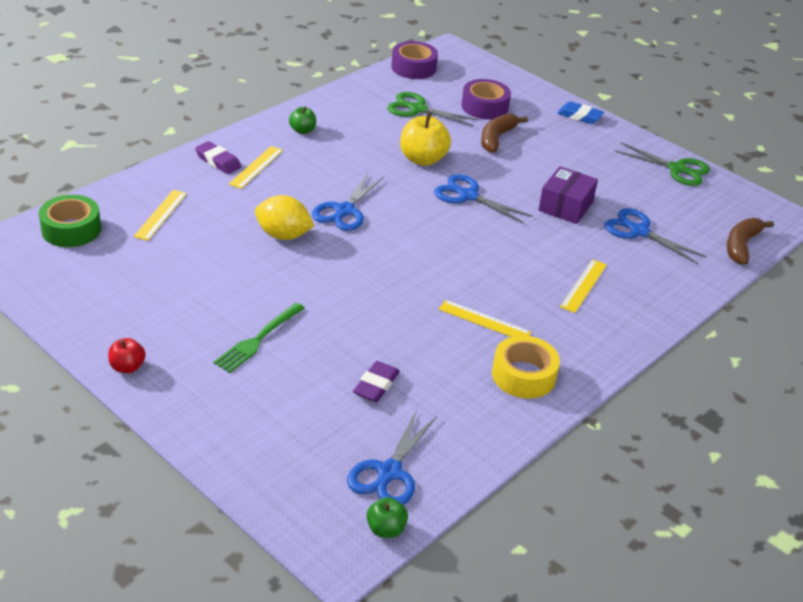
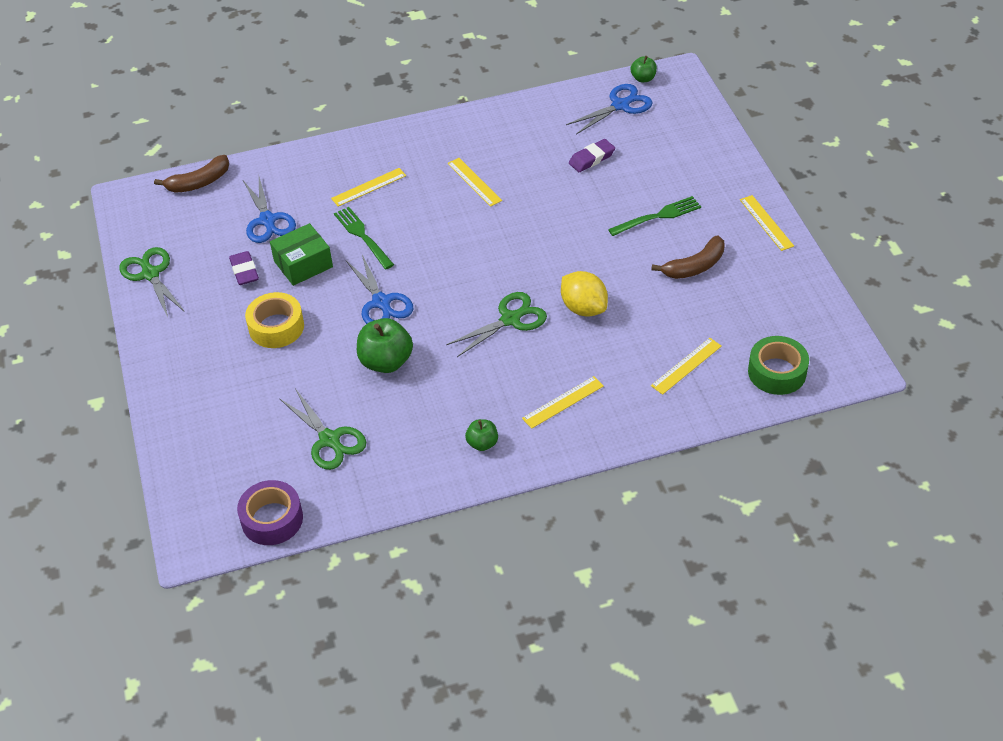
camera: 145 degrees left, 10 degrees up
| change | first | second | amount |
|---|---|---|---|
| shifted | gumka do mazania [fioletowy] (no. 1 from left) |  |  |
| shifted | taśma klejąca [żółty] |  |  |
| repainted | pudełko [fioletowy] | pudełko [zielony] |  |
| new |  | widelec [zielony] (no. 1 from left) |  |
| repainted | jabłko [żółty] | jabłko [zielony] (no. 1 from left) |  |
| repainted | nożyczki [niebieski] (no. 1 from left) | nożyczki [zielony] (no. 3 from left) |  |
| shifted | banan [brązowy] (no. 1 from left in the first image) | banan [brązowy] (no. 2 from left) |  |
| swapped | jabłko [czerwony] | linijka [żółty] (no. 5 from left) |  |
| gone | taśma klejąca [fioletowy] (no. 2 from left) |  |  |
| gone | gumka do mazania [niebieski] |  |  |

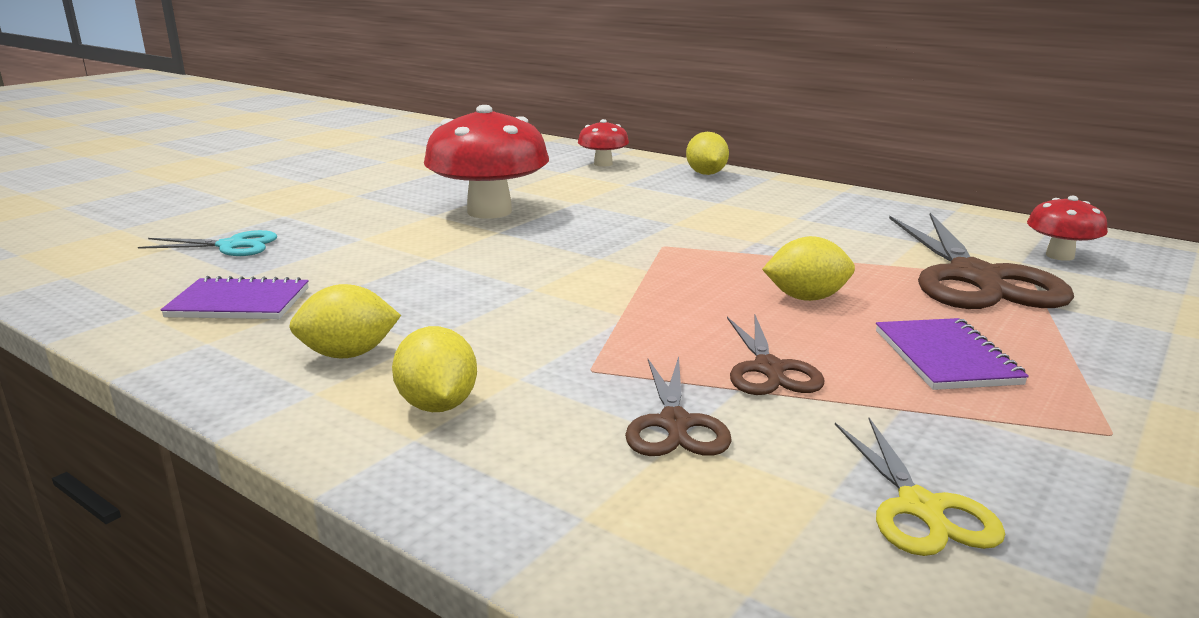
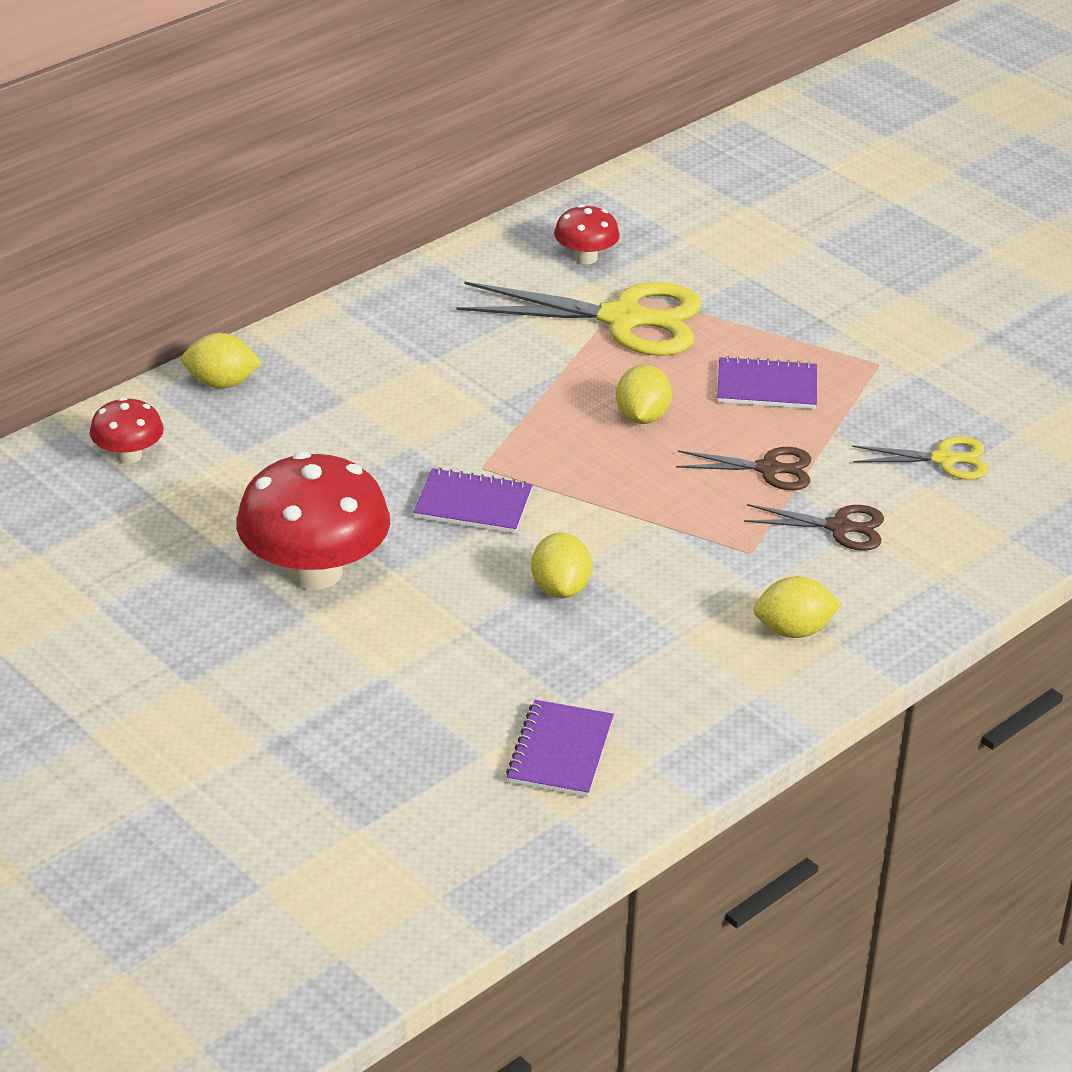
camera: 80 degrees left, 15 degrees up
| change | first | second | amount |
|---|---|---|---|
| new |  | zeszyt [fioletowy] (no. 1 from left) |  |
| repainted | nożyczki [brązowy] (no. 3 from left) | nożyczki [żółty] (no. 1 from left) |  |
| shifted | cytryna [żółty] (no. 1 from left in the first image) | cytryna [żółty] (no. 2 from left) |  |
| gone | nożyczki [turkusowy] |  |  |

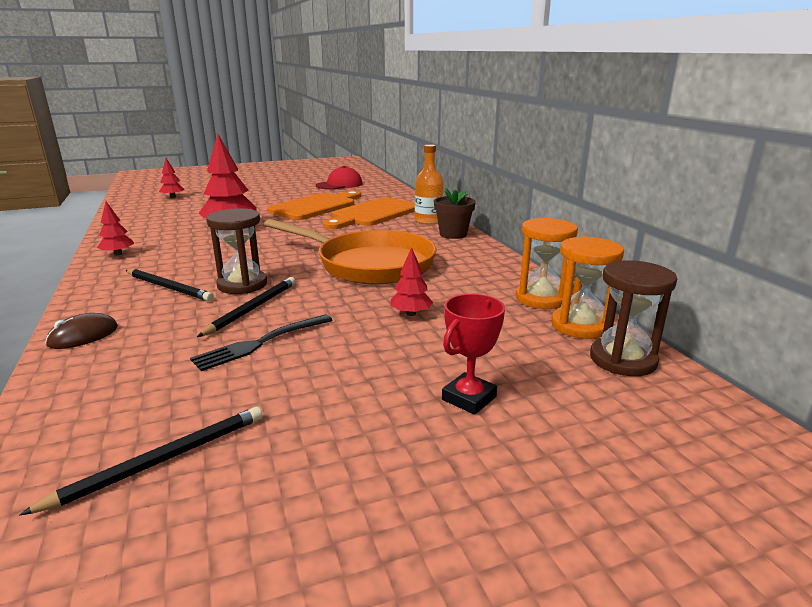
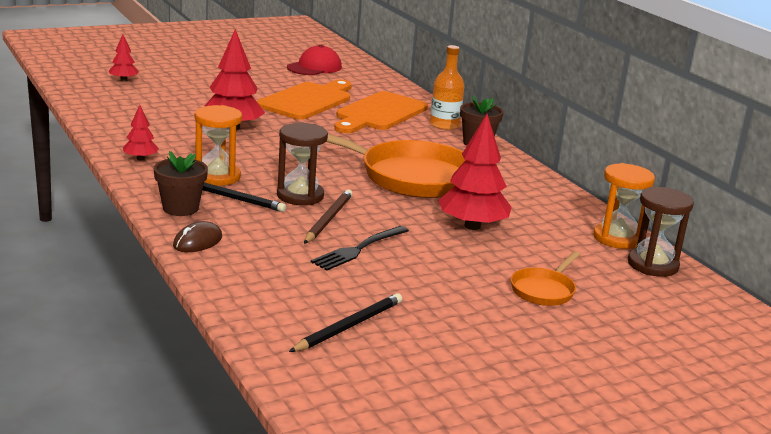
camera: 10 degrees left, 0 degrees up
| change | first | second | amount |
|---|---|---|---|
| new |  | doniczka [brązowy] (no. 1 from left) |  |
| shifted | klepsydra [pomarańczowy] (no. 1 from left) |  |  |
| repainted | ołówek [czarny] (no. 3 from left) | ołówek [brązowy] |  |
| scaled | drzewko [czerwony] (no. 4 from left) |  | x1.92 |
| swapped | puchar [czerwony] | patelnia [pomarańczowy] (no. 2 from left) |  |

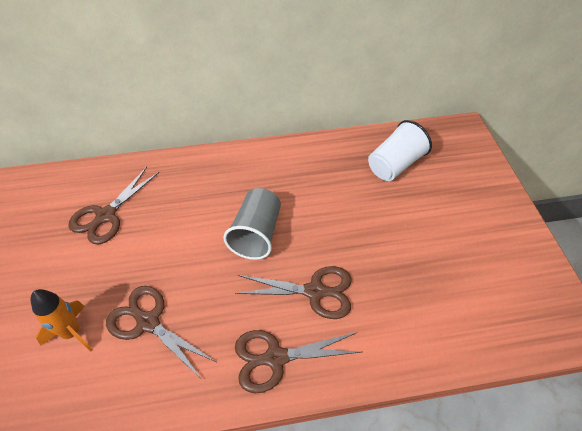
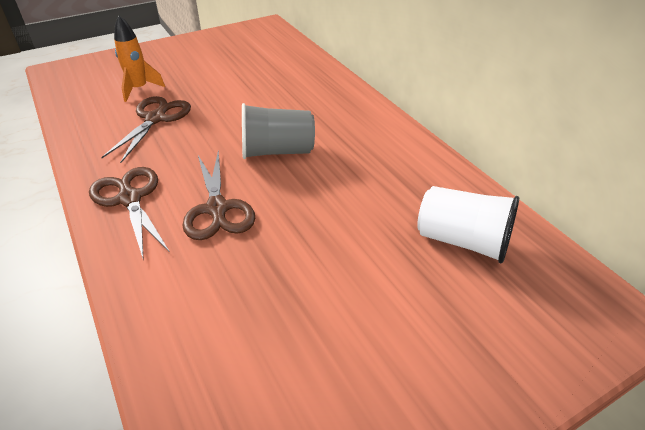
camera: 70 degrees right, 10 degrees down
| change | first | second | amount |
|---|---|---|---|
| gone | nożyczki [brązowy] (no. 1 from left) |  |  |

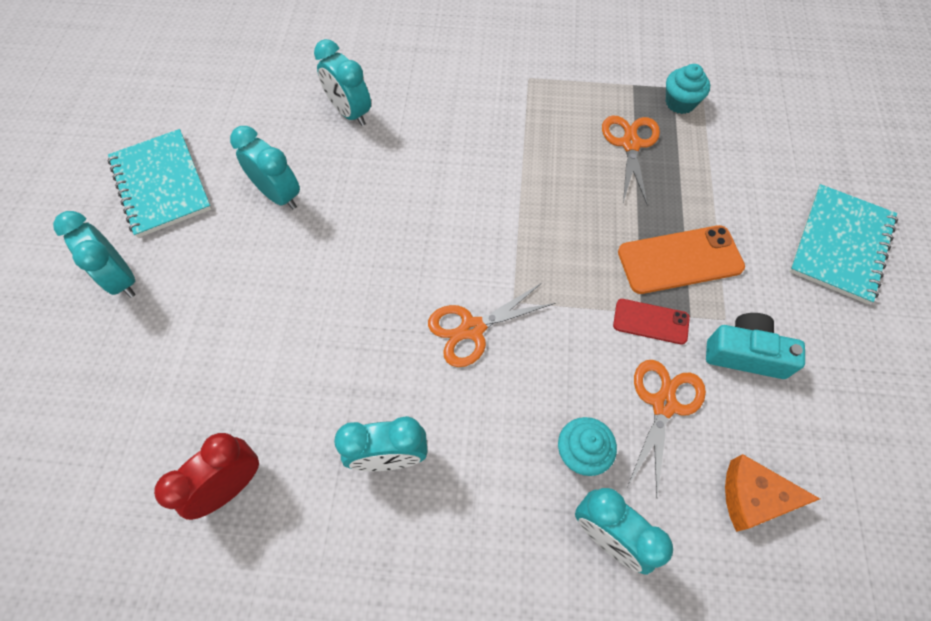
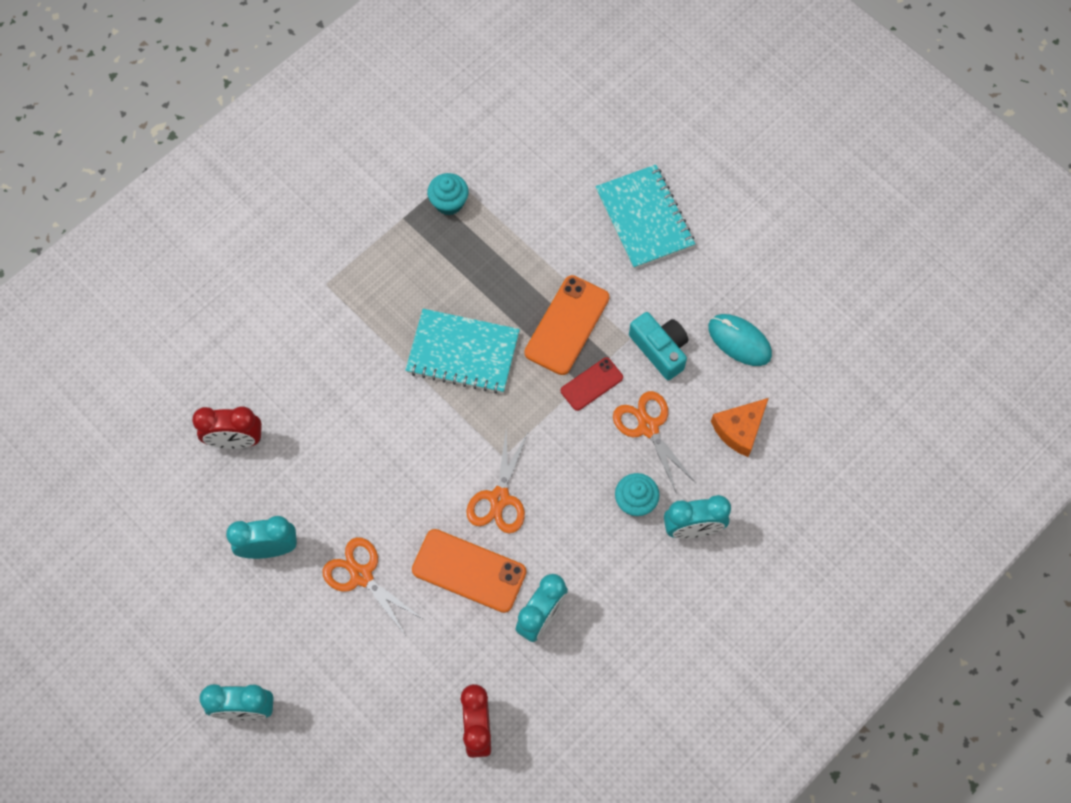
camera: 50 degrees left, 5 degrees up
| change | first | second | amount |
|---|---|---|---|
| repainted | budzik [turkusowy] (no. 3 from left) | budzik [czerwony] (no. 1 from left) |  |
| shifted | nożyczki [pomarańczowy] (no. 2 from left in the first image) | nożyczki [pomarańczowy] (no. 1 from left) |  |
| shifted | zeszyt [turkusowy] (no. 1 from left) |  |  |
| new |  | telefon [pomarańczowy] (no. 1 from left) |  |
| rotated | aparat fotograficzny [turkusowy] |  | 90 degrees clockwise |
| new |  | myszka [turkusowy] |  |

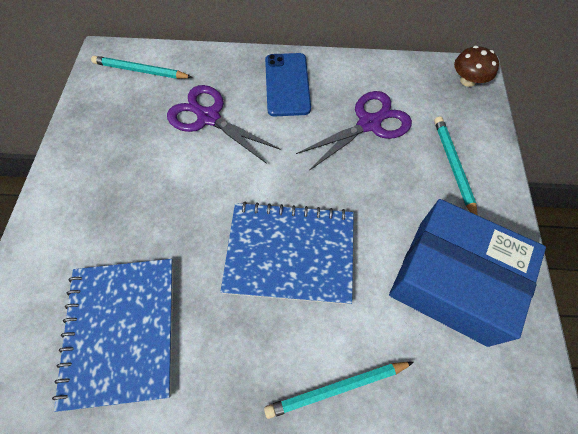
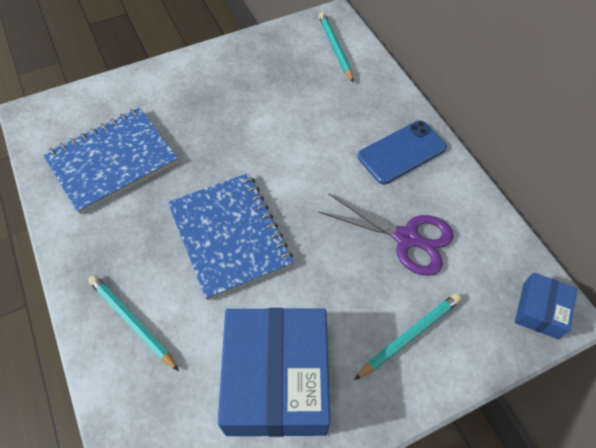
camera: 60 degrees right, 5 degrees down
| change | first | second | amount |
|---|---|---|---|
| swapped | grzyb [brązowy] | pudełko [niebieski] (no. 2 from left) |  |
| gone | nożyczki [fioletowy] (no. 1 from left) |  |  |

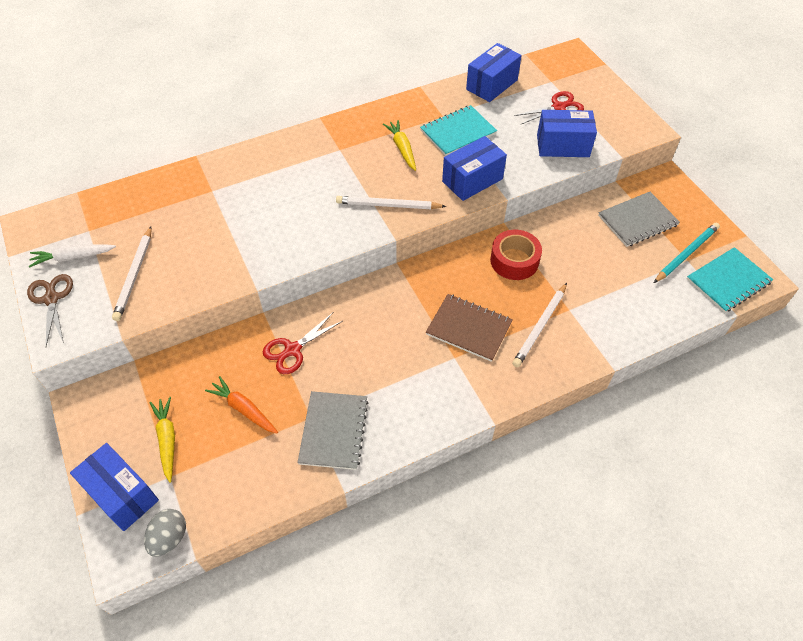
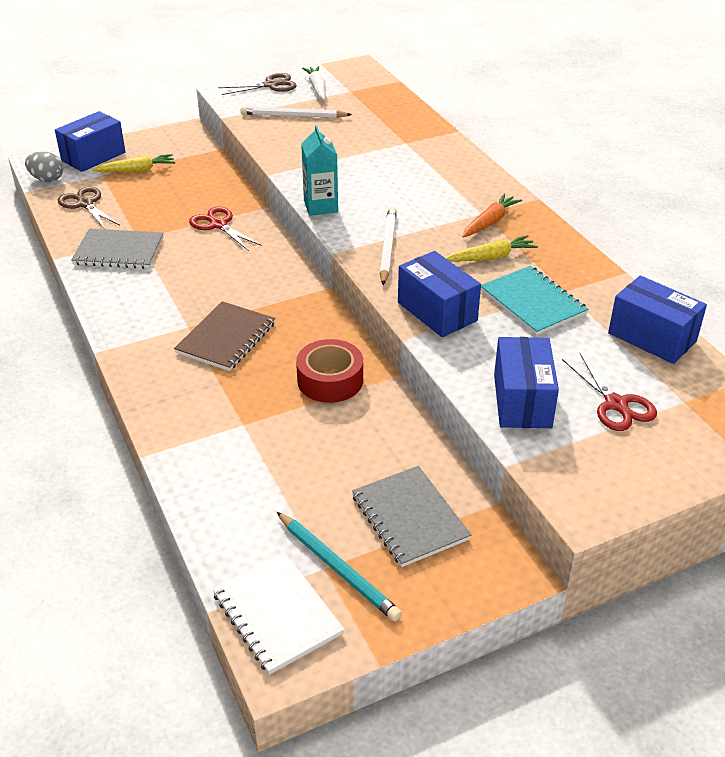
camera: 90 degrees right, 15 degrees down
| change | first | second | amount |
|---|---|---|---|
| new |  | nożyczki [brązowy] (no. 1 from left) |  |
| repainted | zeszyt [turkusowy] (no. 2 from left) | zeszyt [biały] |  |
| new |  | karton mleka [turkusowy] |  |
| shifted | marchewka [pomarańczowy] |  |  |
| gone | ołówek [biały] (no. 3 from left) |  |  |

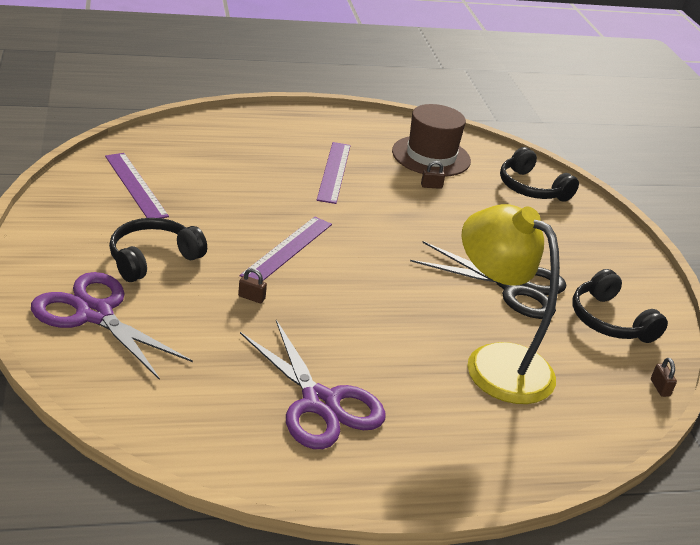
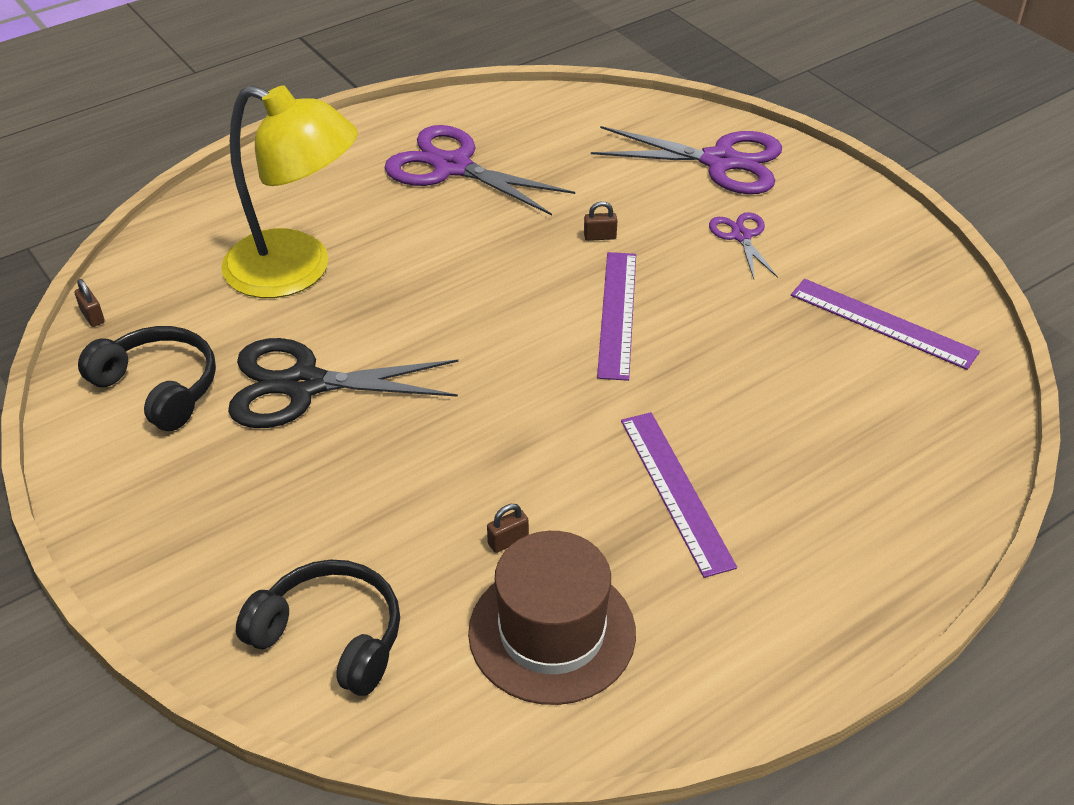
camera: 160 degrees right, 10 degrees up
| change | first | second | amount |
|---|---|---|---|
| swapped | słuchawki [czarny] (no. 1 from left) | nożyczki [fioletowy] (no. 3 from left) |  |

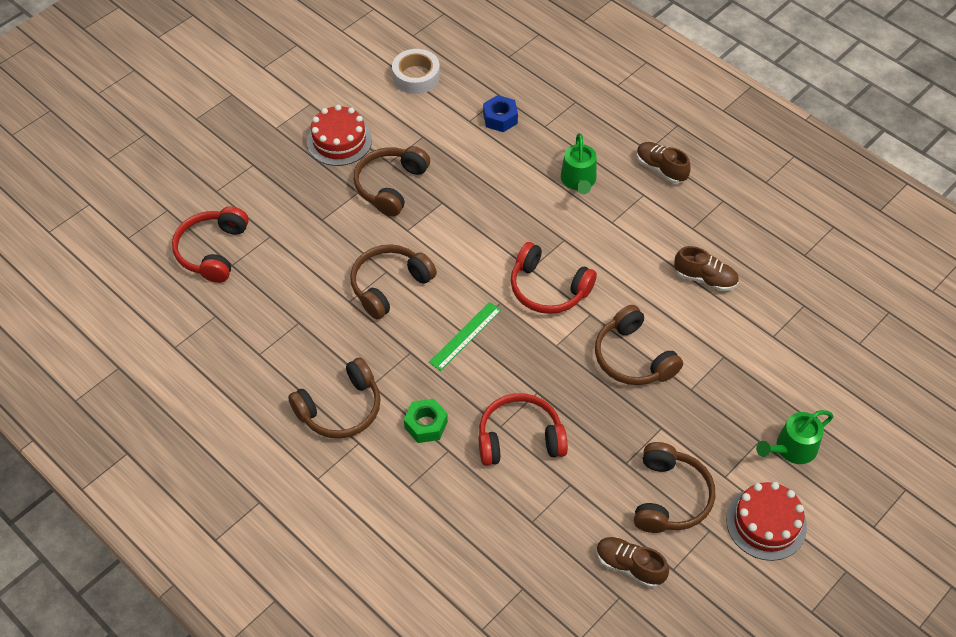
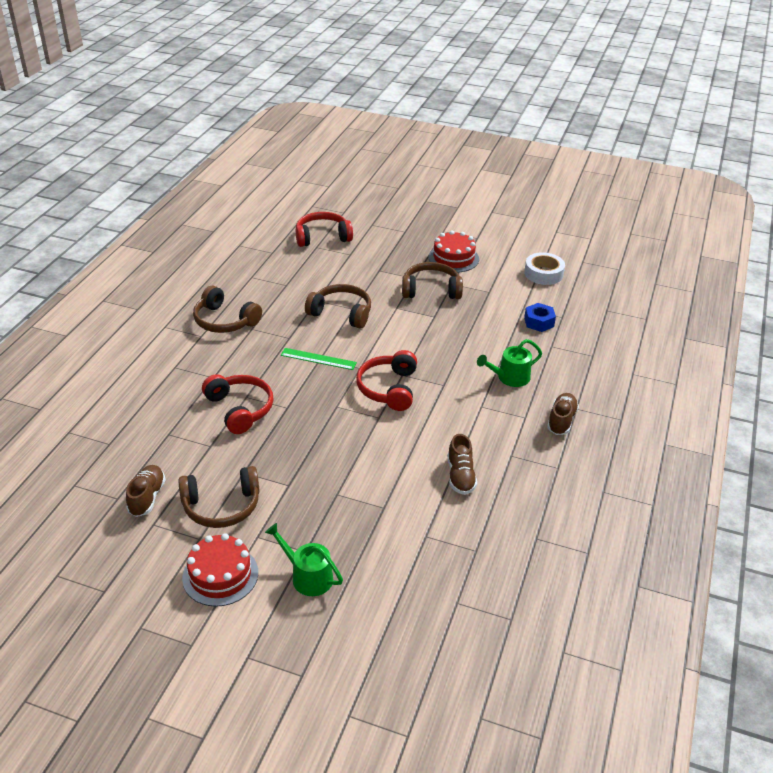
camera: 65 degrees right, 15 degrees down
| change | first | second | amount |
|---|---|---|---|
| gone | nakrętka [zielony] |  |  |
| gone | słuchawki [brązowy] (no. 4 from left) |  |  |

